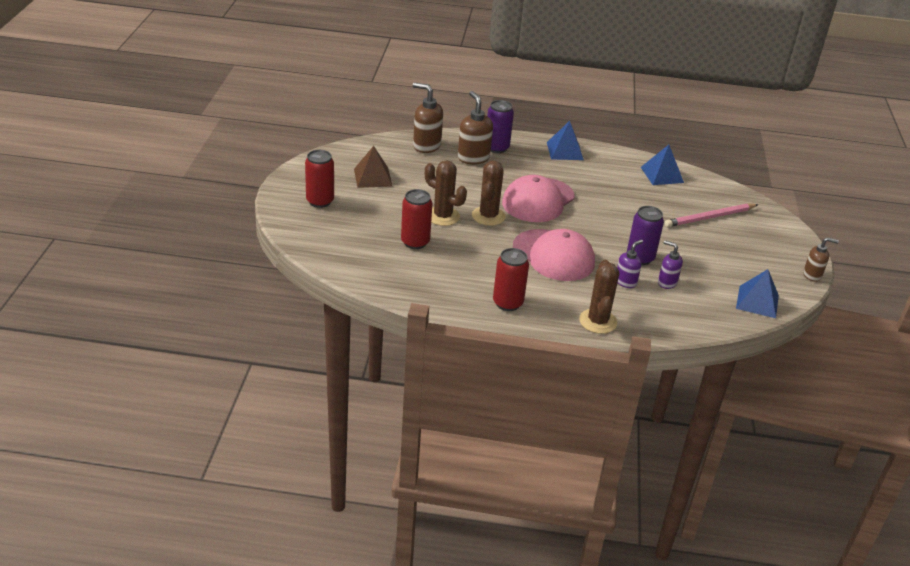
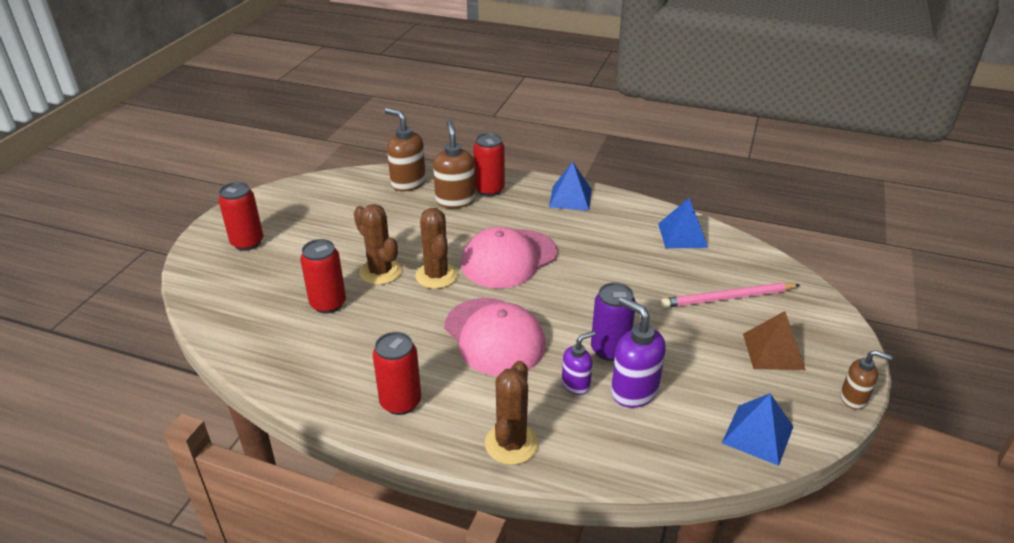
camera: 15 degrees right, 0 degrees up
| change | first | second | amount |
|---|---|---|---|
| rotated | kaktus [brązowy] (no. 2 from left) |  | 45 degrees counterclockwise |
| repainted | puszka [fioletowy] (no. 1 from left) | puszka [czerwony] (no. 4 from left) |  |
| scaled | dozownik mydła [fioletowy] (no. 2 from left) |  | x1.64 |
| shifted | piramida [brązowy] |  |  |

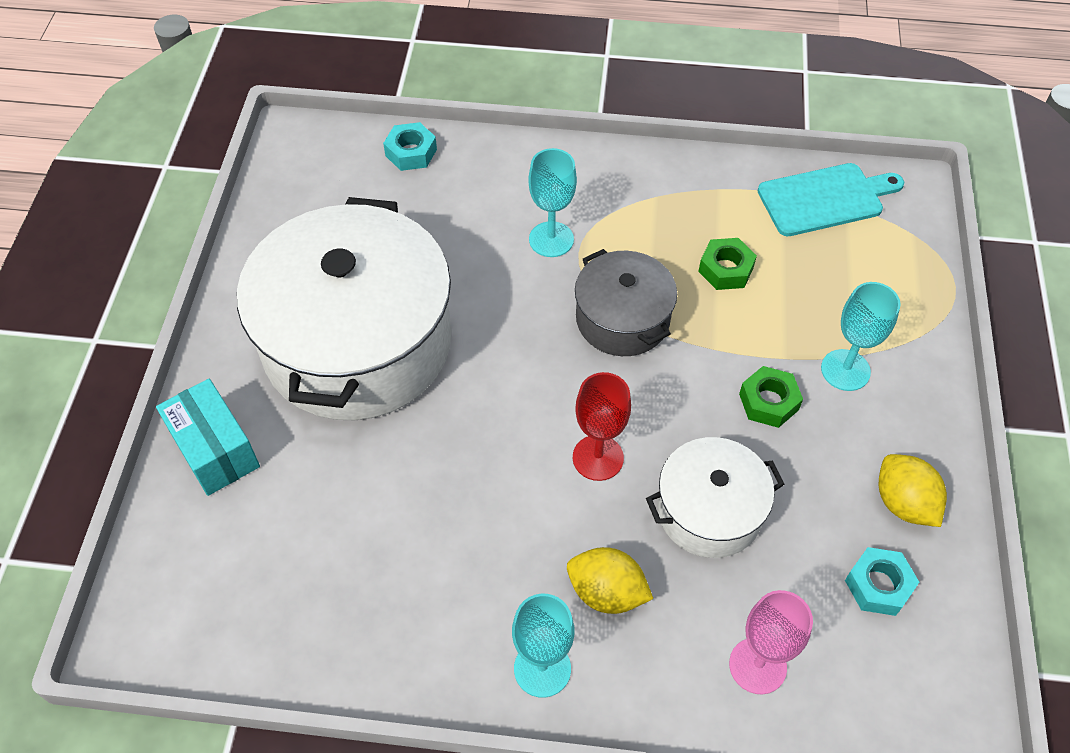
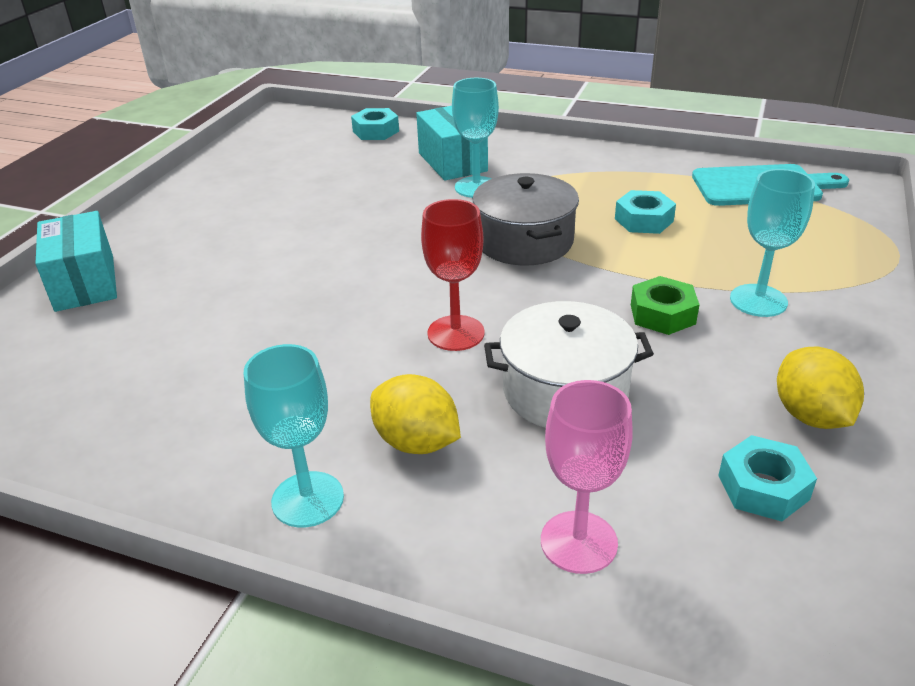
camera: 15 degrees right, 20 degrees down
| change | first | second | amount |
|---|---|---|---|
| new |  | pudełko [turkusowy] (no. 2 from left) |  |
| repainted | nakrętka [zielony] (no. 1 from left) | nakrętka [turkusowy] (no. 2 from left) |  |
| gone | garnek [biały] (no. 1 from left) |  |  |

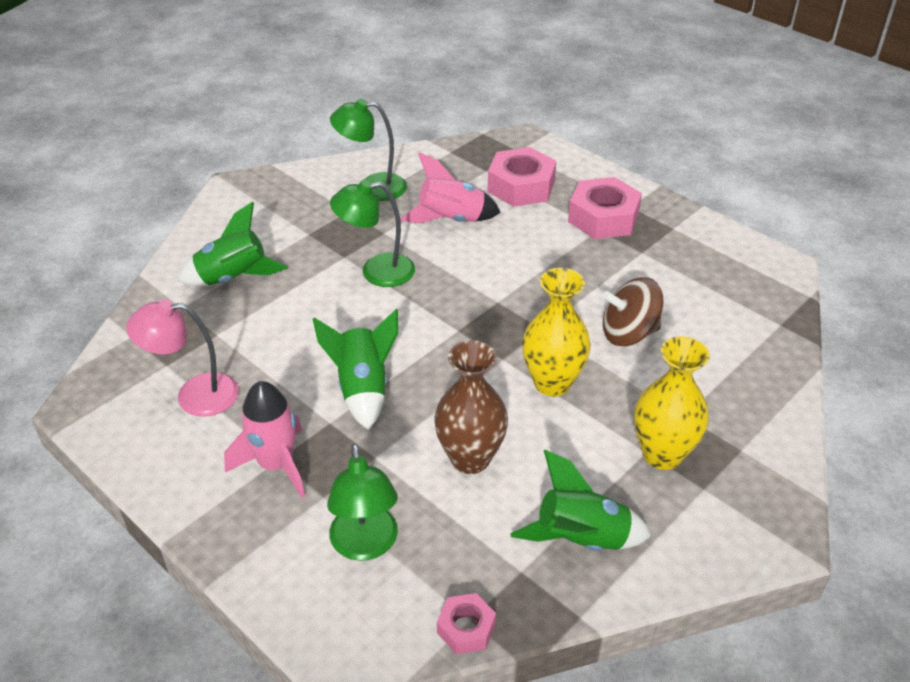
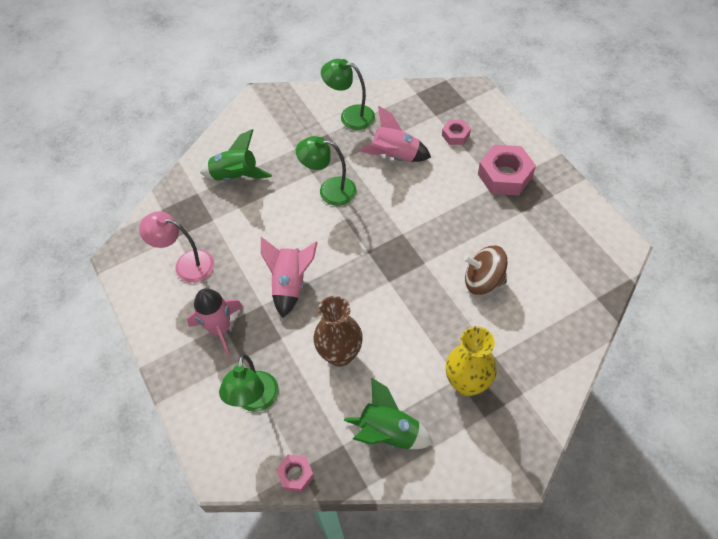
camera: 20 degrees right, 15 degrees up
| change | first | second | amount |
|---|---|---|---|
| repainted | rakieta [zielony] (no. 2 from left) | rakieta [różowy] (no. 2 from left) |  |
| scaled | nakrętka [różowy] (no. 2 from left) |  | x0.54 |
| gone | wazon [żółty] (no. 1 from left) |  |  |

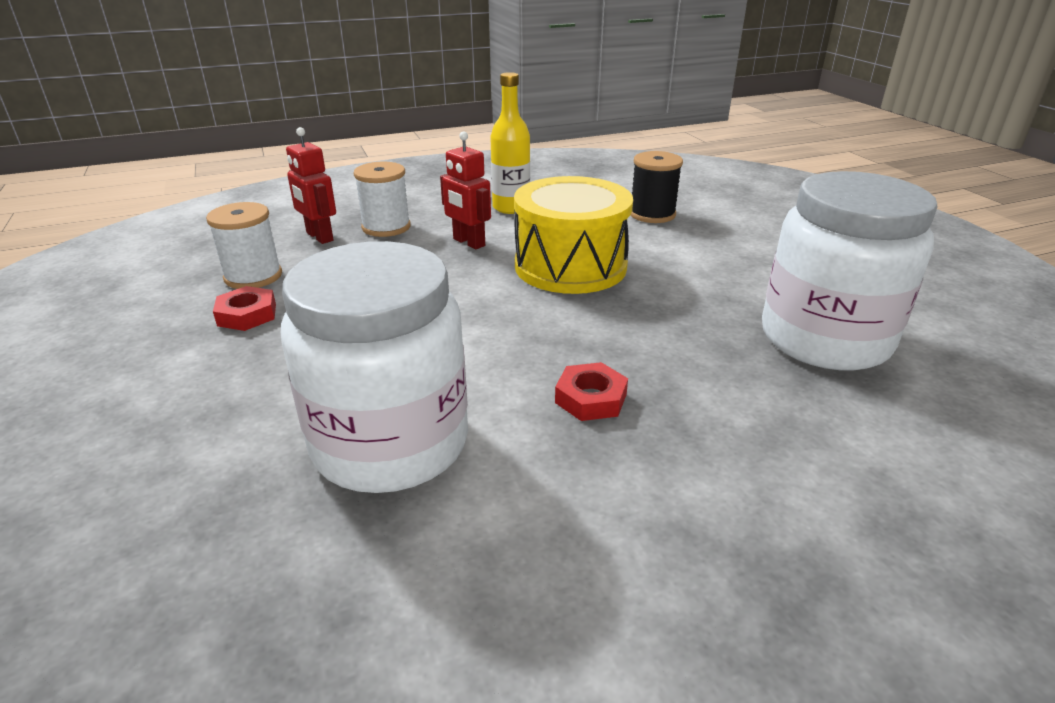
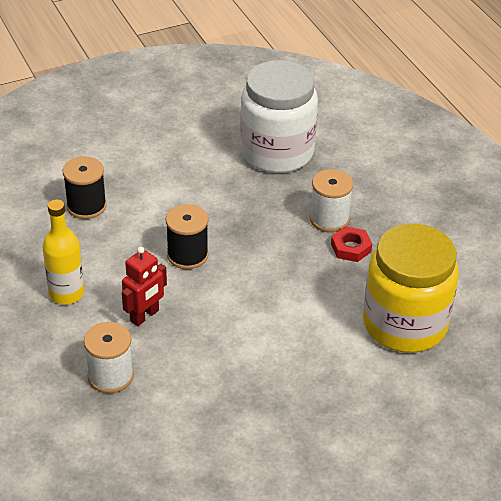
camera: 95 degrees left, 10 degrees up
| change | first | second | amount |
|---|---|---|---|
| swapped | bęben [żółty] | szpulka [czarny] (no. 2 from left) |  |
| shifted | szpulka [biały] (no. 1 from left in the first image) | szpulka [biały] (no. 2 from left) |  |
| repainted | słoik [biały] (no. 1 from left) | słoik [żółty] |  |
| gone | nakrętka [czerwony] (no. 1 from left) |  |  |
| gone | robot [czerwony] (no. 1 from left) |  |  |

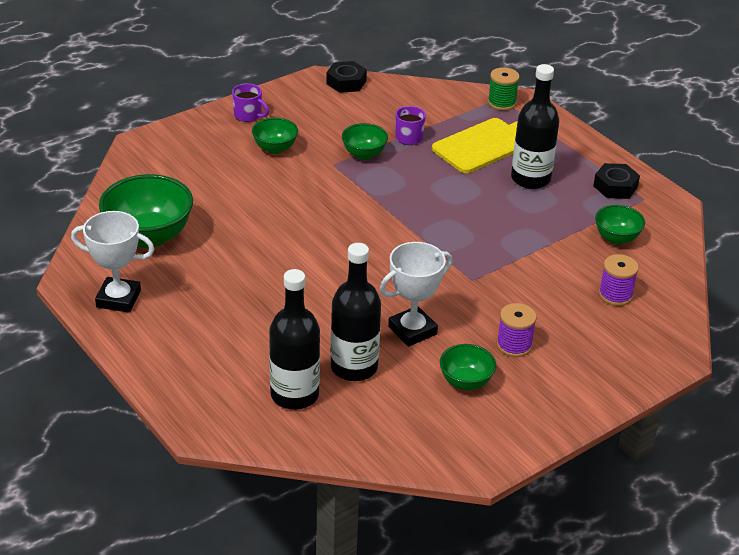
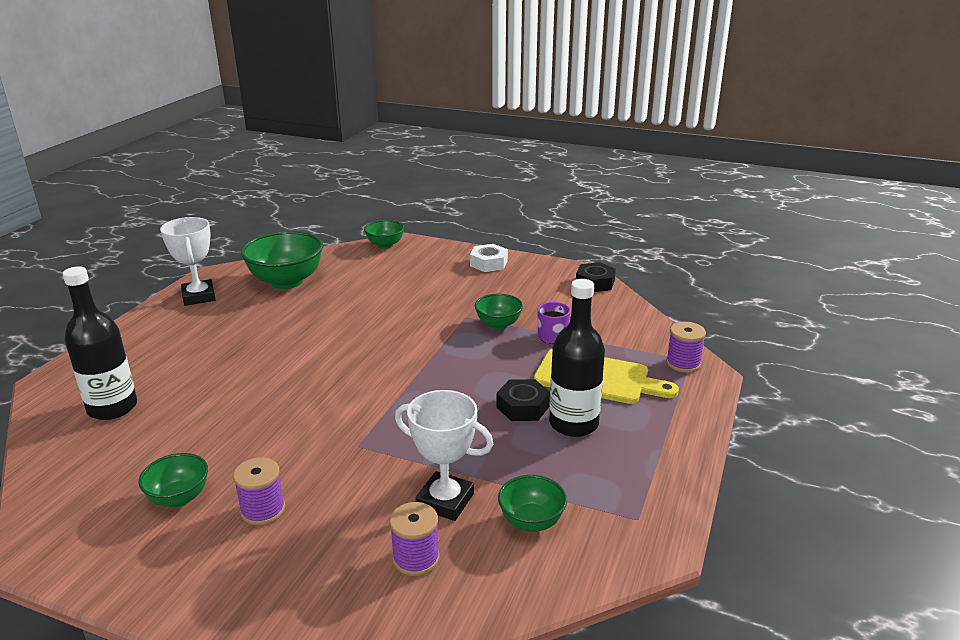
camera: 60 degrees right, 10 degrees down
| change | first | second | amount |
|---|---|---|---|
| shifted | miska [zielony] (no. 2 from left in the first image) | miska [zielony] (no. 3 from left) |  |
| shifted | puchar [biały] (no. 2 from left) |  |  |
| swapped | kubek [fioletowy] (no. 1 from left) | nakrętka [biały] |  |
| shifted | nakrętka [czarny] (no. 2 from left in the first image) | nakrętka [czarny] (no. 1 from left) |  |
| repainted | szpulka [zielony] | szpulka [fioletowy] (no. 3 from left) |  |
| gone | butelka [czarny] (no. 2 from left) |  |  |

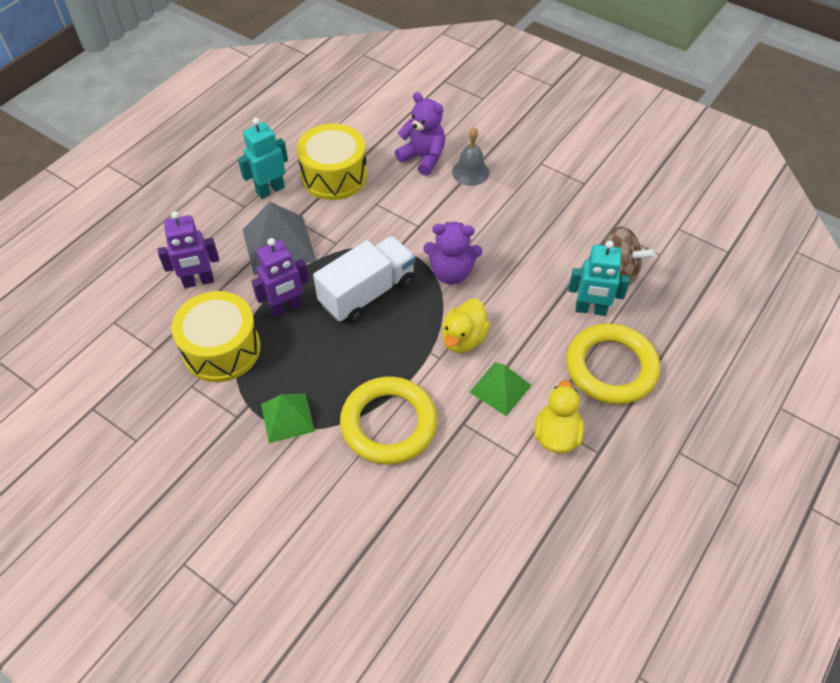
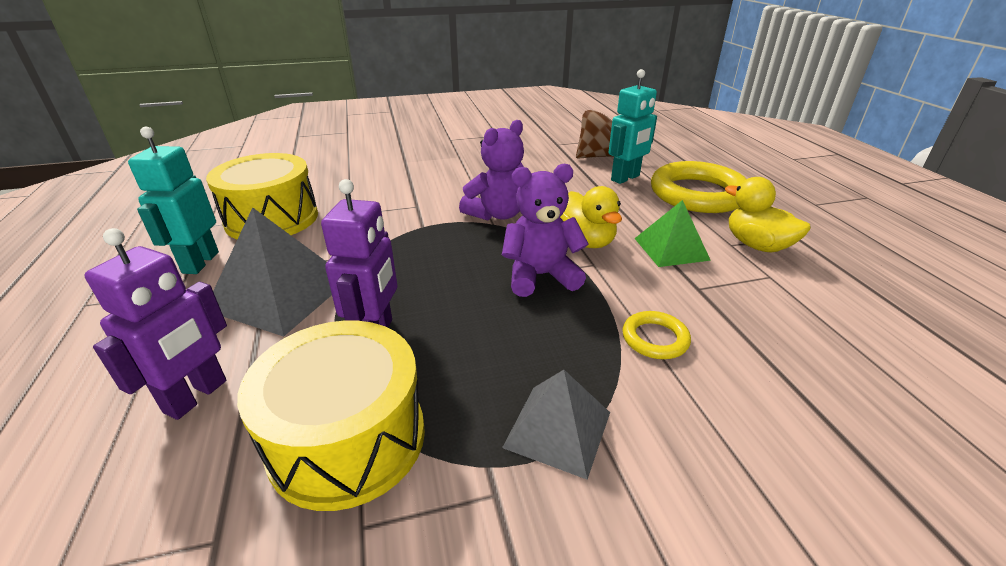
camera: 50 degrees left, 20 degrees down
| change | first | second | amount |
|---|---|---|---|
| shifted | miś [fioletowy] (no. 1 from left in the first image) | miś [fioletowy] (no. 2 from left) |  |
| repainted | piramida [zielony] (no. 1 from left) | piramida [szary] (no. 2 from left) |  |
| scaled | pierścień [żółty] (no. 1 from left) |  | x0.45 |
| gone | ciężarówka [biały] |  |  |
| gone | dzwonek [szary] |  |  |

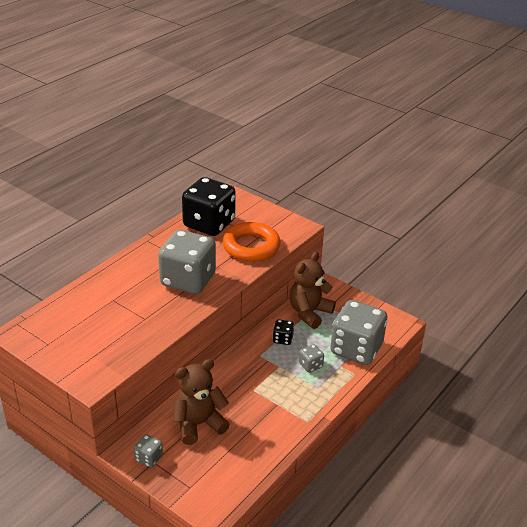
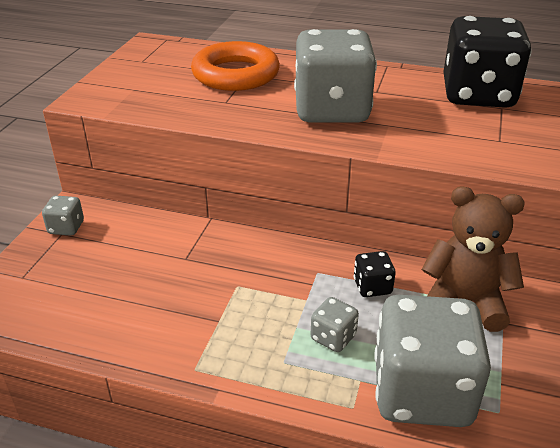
camera: 70 degrees right, 0 degrees up
| change | first | second | amount |
|---|---|---|---|
| shifted | pierścień [pomarańczowy] |  |  |
| gone | miś [brązowy] (no. 1 from left) |  |  |

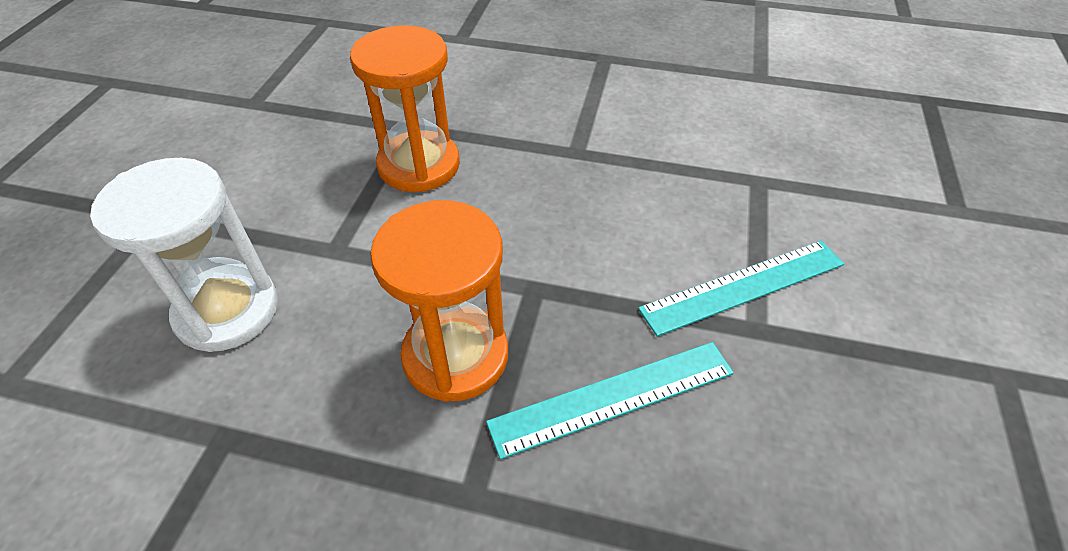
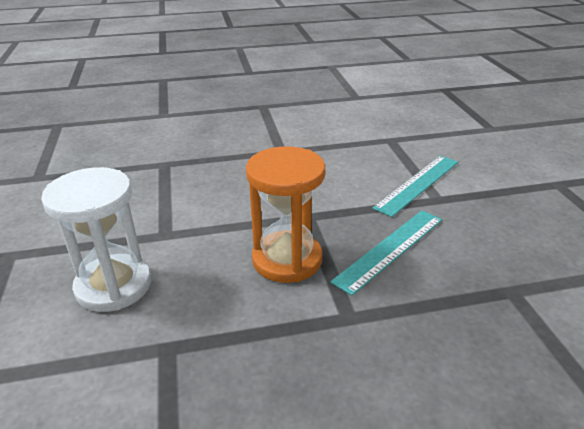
camera: 25 degrees left, 15 degrees down
| change | first | second | amount |
|---|---|---|---|
| gone | klepsydra [pomarańczowy] (no. 1 from left) |  |  |

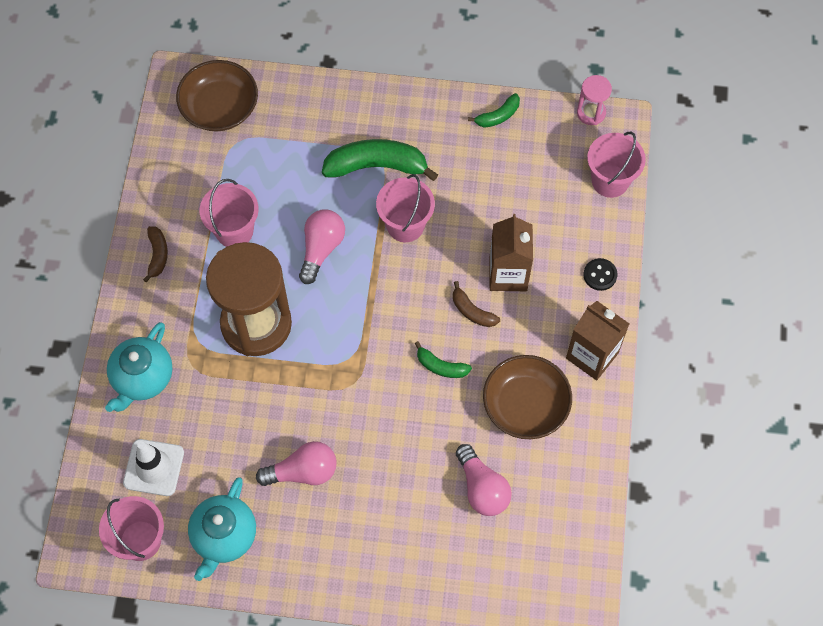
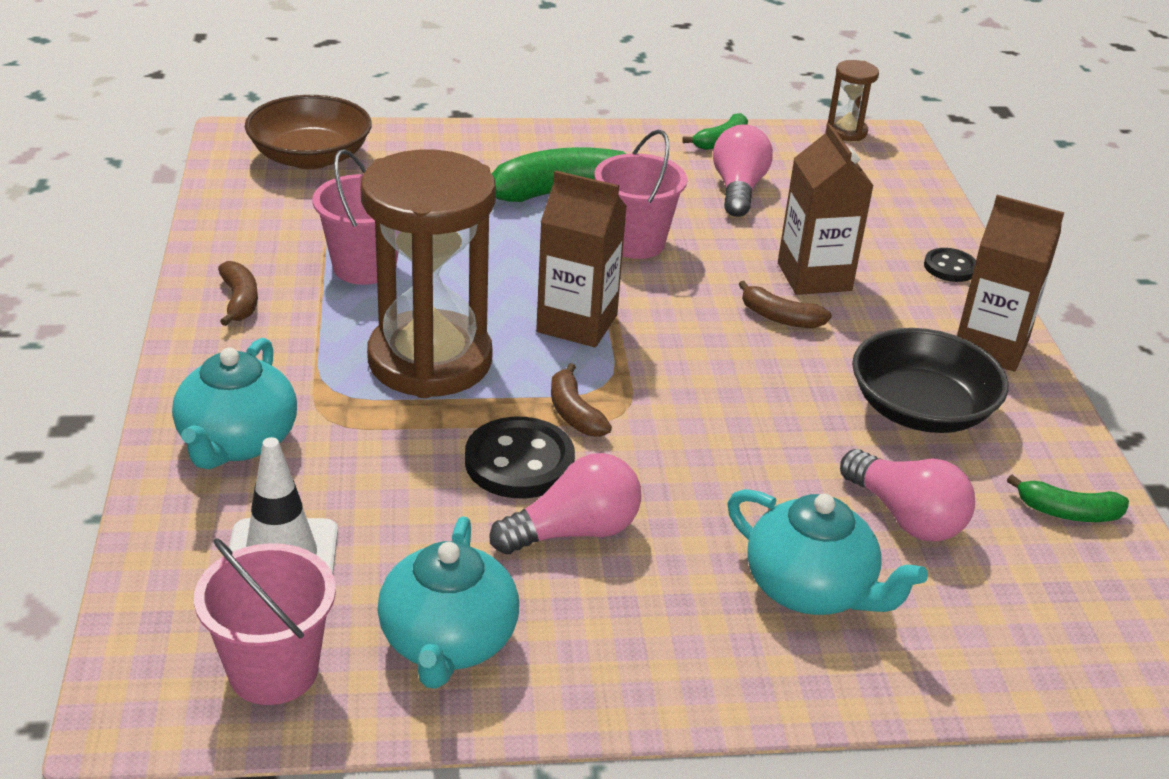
camera: 15 degrees left, 30 degrees down
| change | first | second | amount |
|---|---|---|---|
| new |  | guzik [czarny] (no. 1 from left) |  |
| new |  | karton mleka [brązowy] (no. 1 from left) |  |
| new |  | banan [brązowy] (no. 2 from left) |  |
| shifted | żarówka [różowy] (no. 2 from left) |  |  |
| new |  | imbryk [turkusowy] (no. 3 from left) |  |
| repainted | klepsydra [różowy] | klepsydra [brązowy] (no. 2 from left) |  |
| repainted | miska [brązowy] (no. 2 from left) | miska [czarny] |  |
| shifted | banan [zielony] (no. 2 from left in the first image) | banan [zielony] (no. 3 from left) |  |
| gone | wiadro [różowy] (no. 4 from left) |  |  |

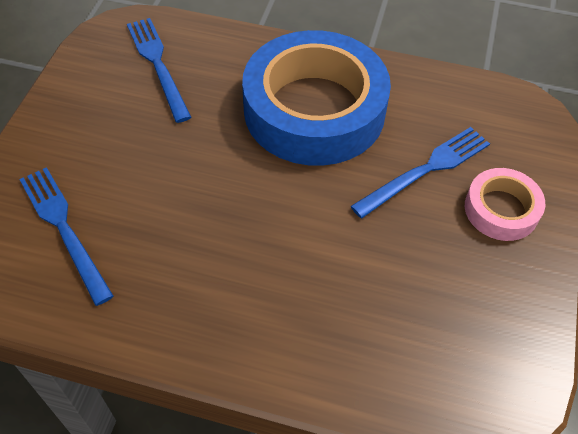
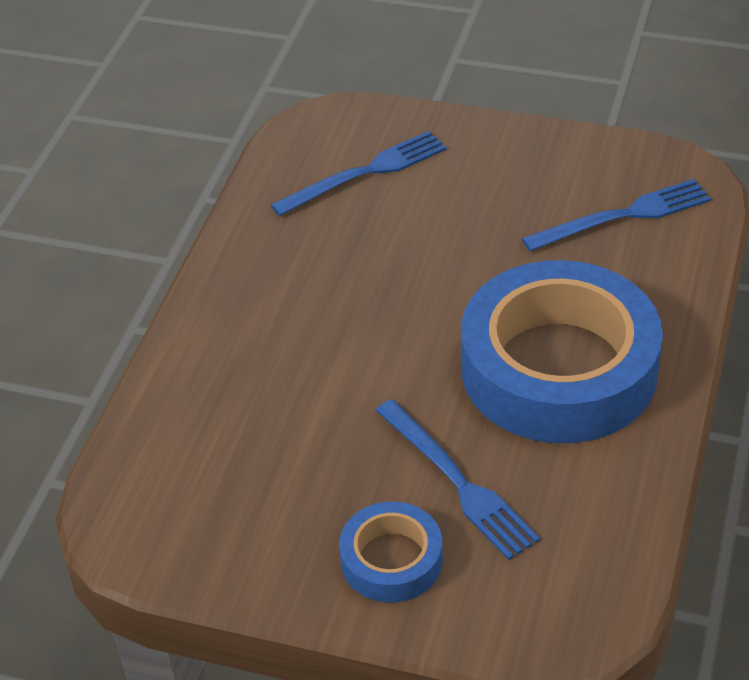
camera: 95 degrees right, 10 degrees down
| change | first | second | amount |
|---|---|---|---|
| repainted | taśma klejąca [różowy] | taśma klejąca [niebieski] (no. 1 from left) |  |

